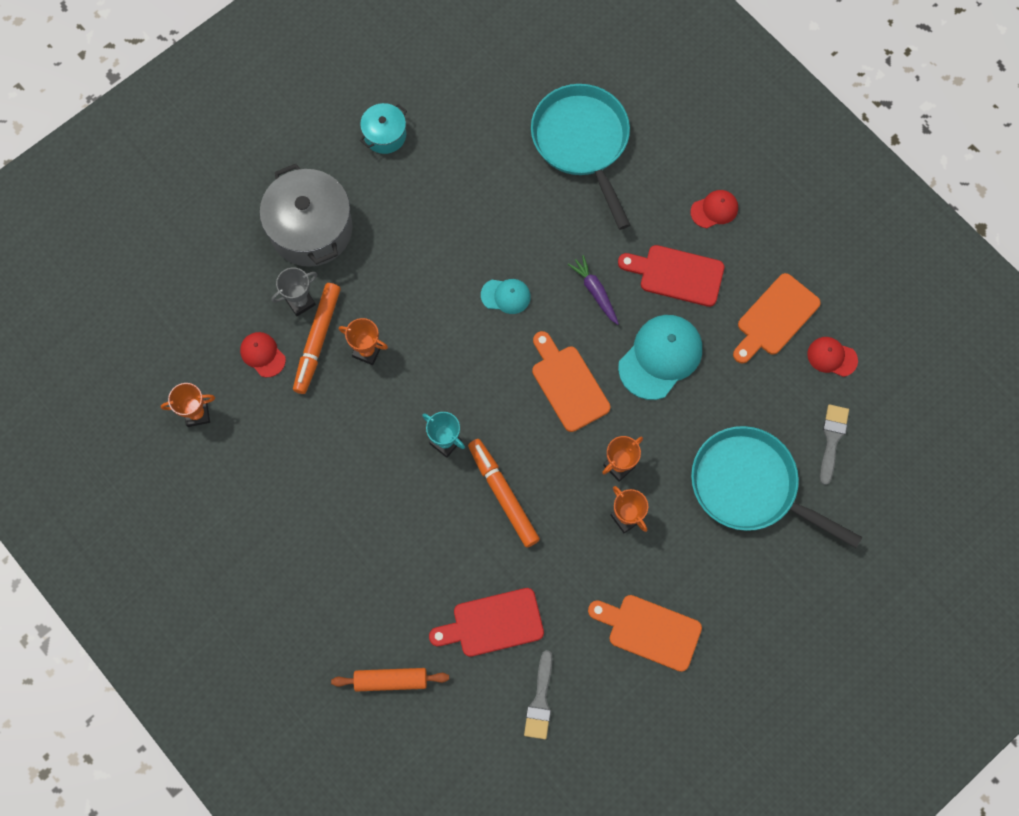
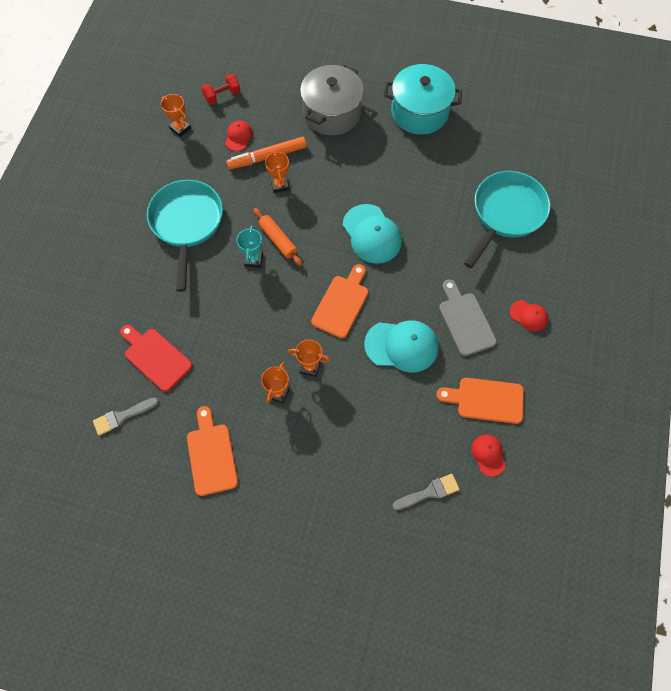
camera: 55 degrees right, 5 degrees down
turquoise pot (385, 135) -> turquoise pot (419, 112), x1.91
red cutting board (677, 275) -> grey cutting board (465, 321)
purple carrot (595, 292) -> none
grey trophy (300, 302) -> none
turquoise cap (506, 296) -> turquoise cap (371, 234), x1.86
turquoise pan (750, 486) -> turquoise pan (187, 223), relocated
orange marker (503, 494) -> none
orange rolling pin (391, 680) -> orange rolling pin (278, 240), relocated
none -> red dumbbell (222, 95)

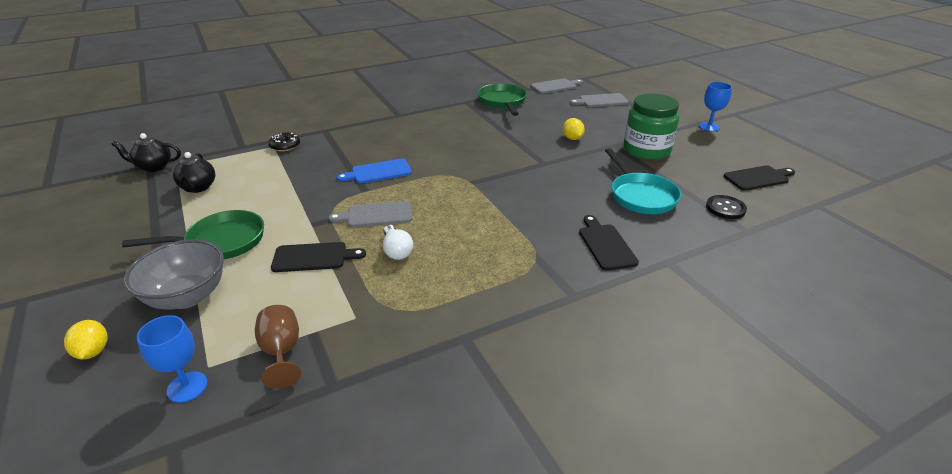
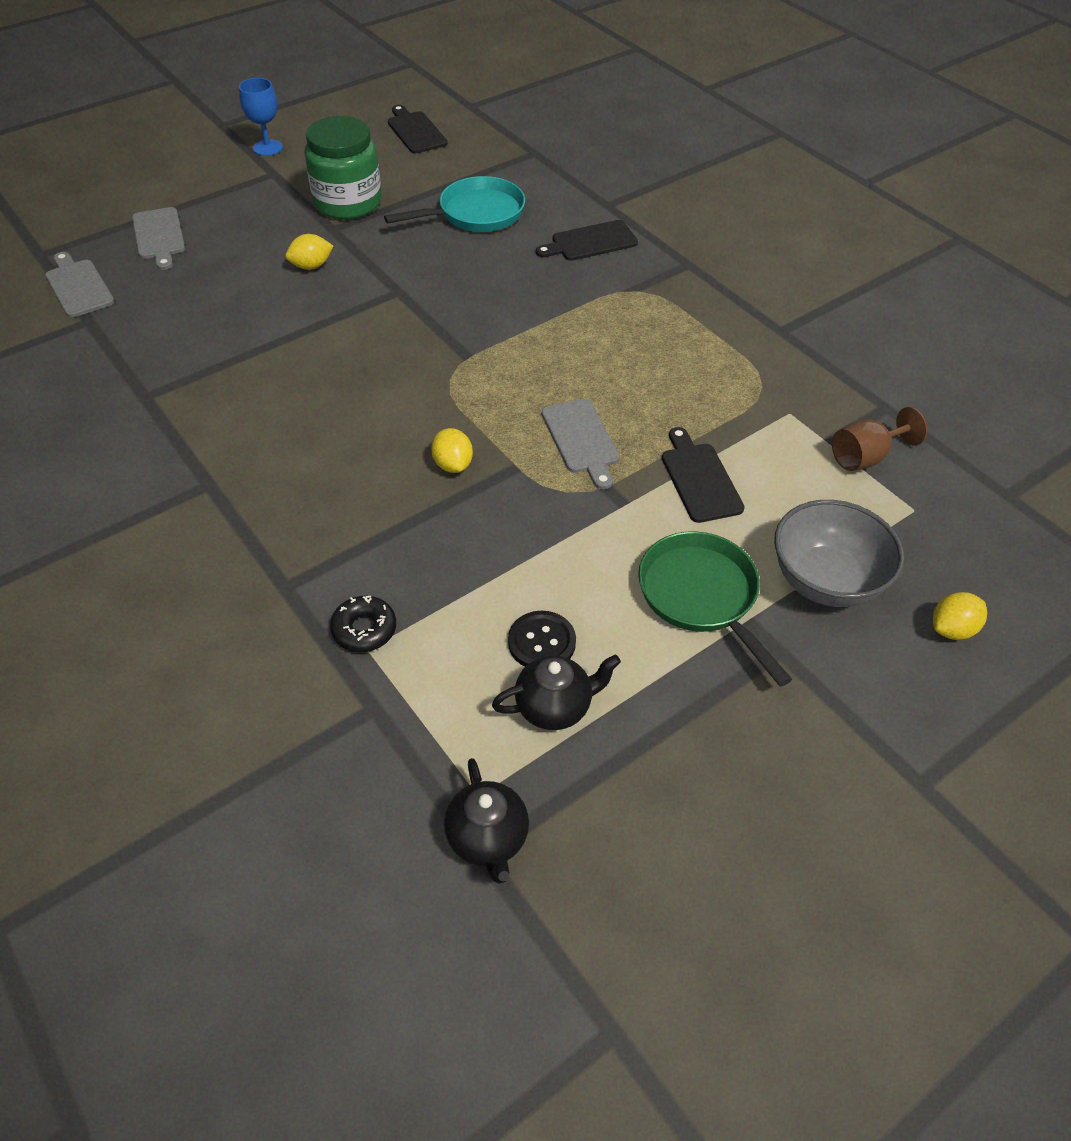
camera: 100 degrees left, 15 degrees up
green pan (502, 102) -> none
blue cutting board (378, 172) -> yellow lemon (453, 464)
black button (725, 208) -> black button (541, 642), relocated
white light bulb (396, 250) -> none
blue goblet (187, 387) -> none

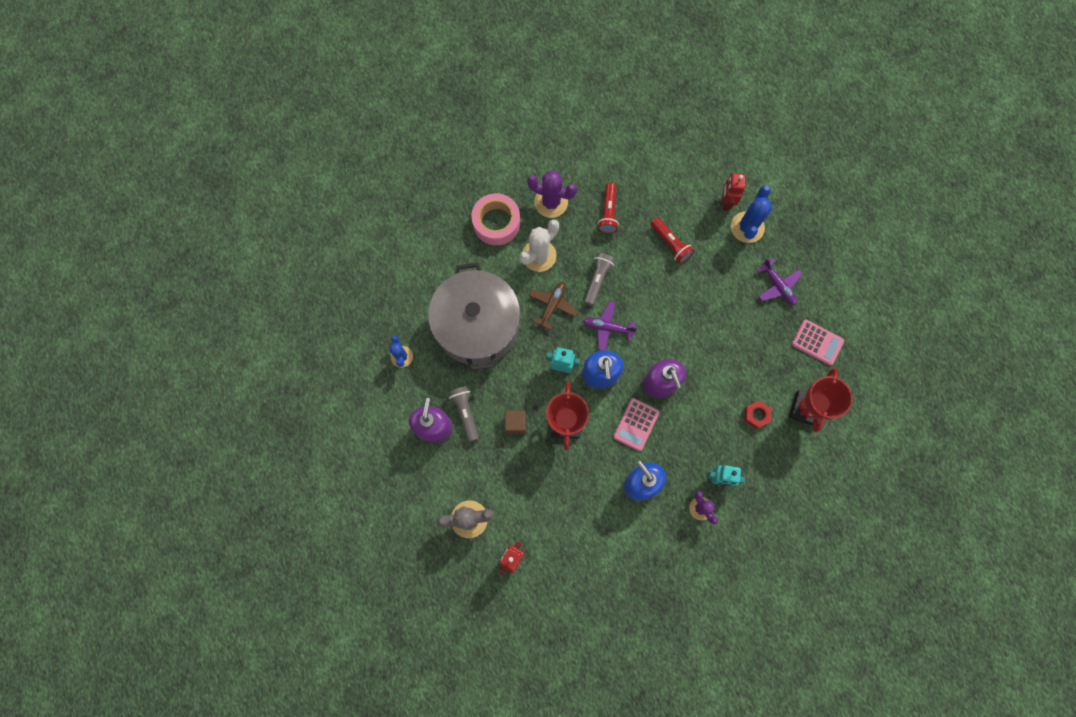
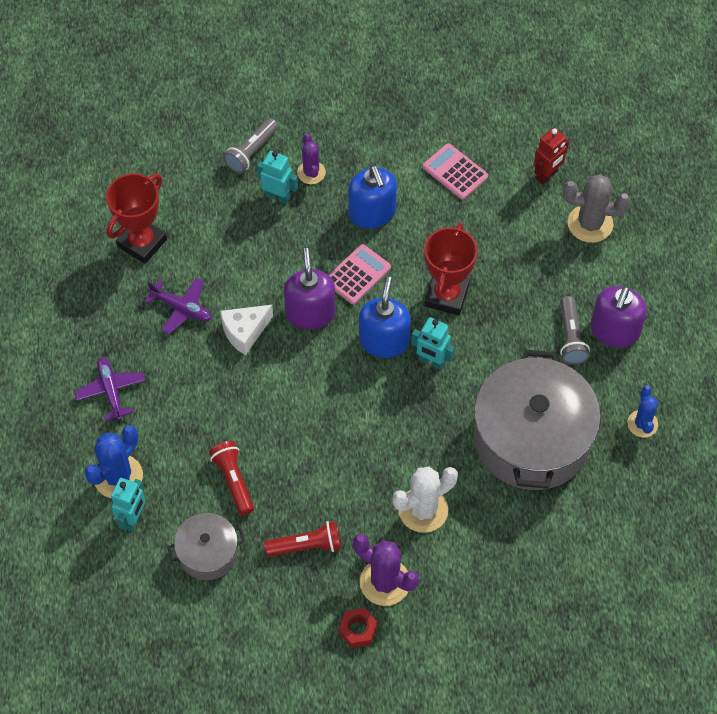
camera: 165 degrees left, 15 degrees down
red robot (726, 202) -> turquoise robot (133, 519)
red flashlight (608, 213) -> red flashlight (306, 546), 60 degrees clockwise
pink tape (496, 223) -> none
grey flashlight (597, 280) -> grey flashlight (251, 152), relocated
brown plane (552, 305) -> none
purple plane (607, 327) -> purple plane (182, 308), relocated
pink calculator (817, 342) -> pink calculator (455, 172), relocated
red nut (756, 415) -> red nut (358, 630), relocated
brown cube (515, 423) -> none
none -> white cheese (245, 332)
none -> grey pot (208, 553)

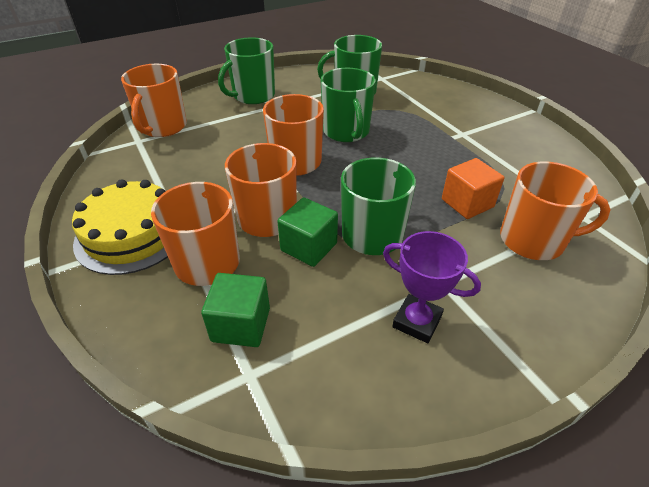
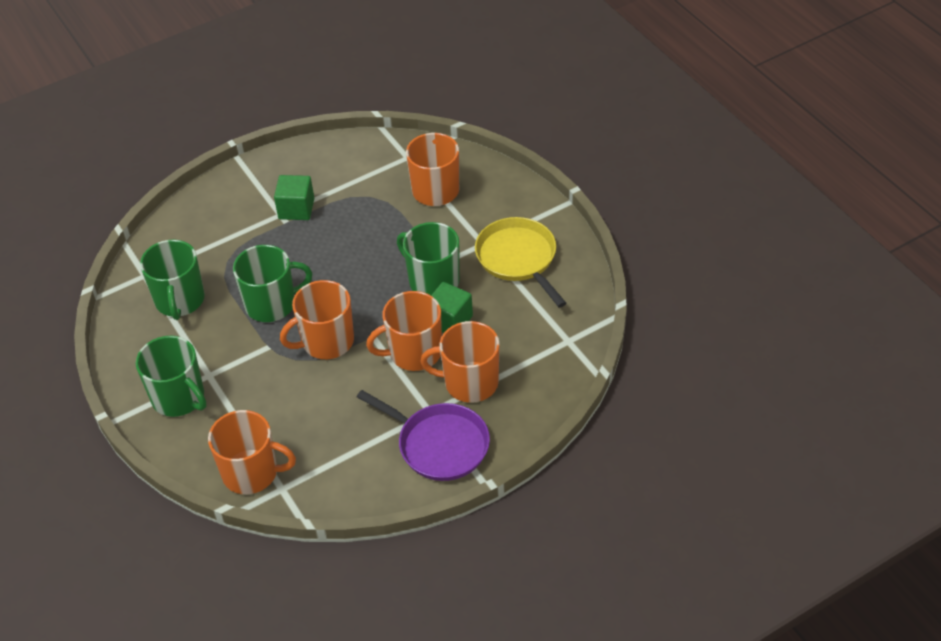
camera: 90 degrees left, 5 degrees up
orange cube (467, 203) -> none
yellow cake (132, 234) -> purple pan (439, 444)
purple trophy (417, 321) -> yellow pan (518, 258)
green cube (241, 324) -> green cube (296, 209), relocated

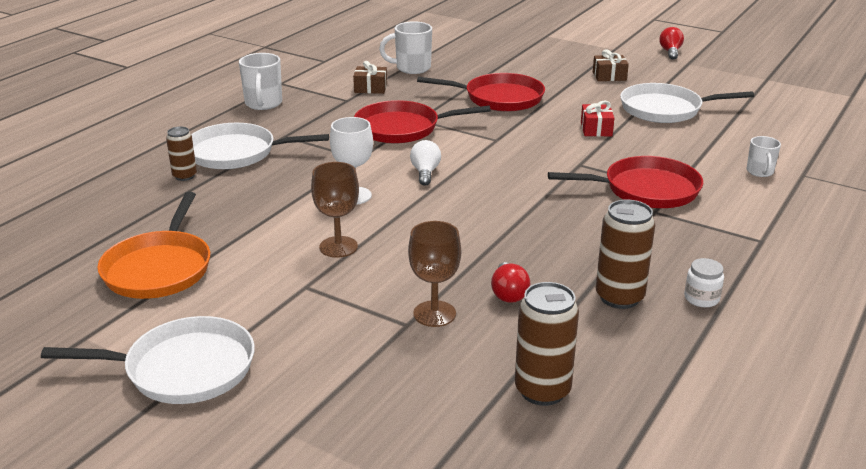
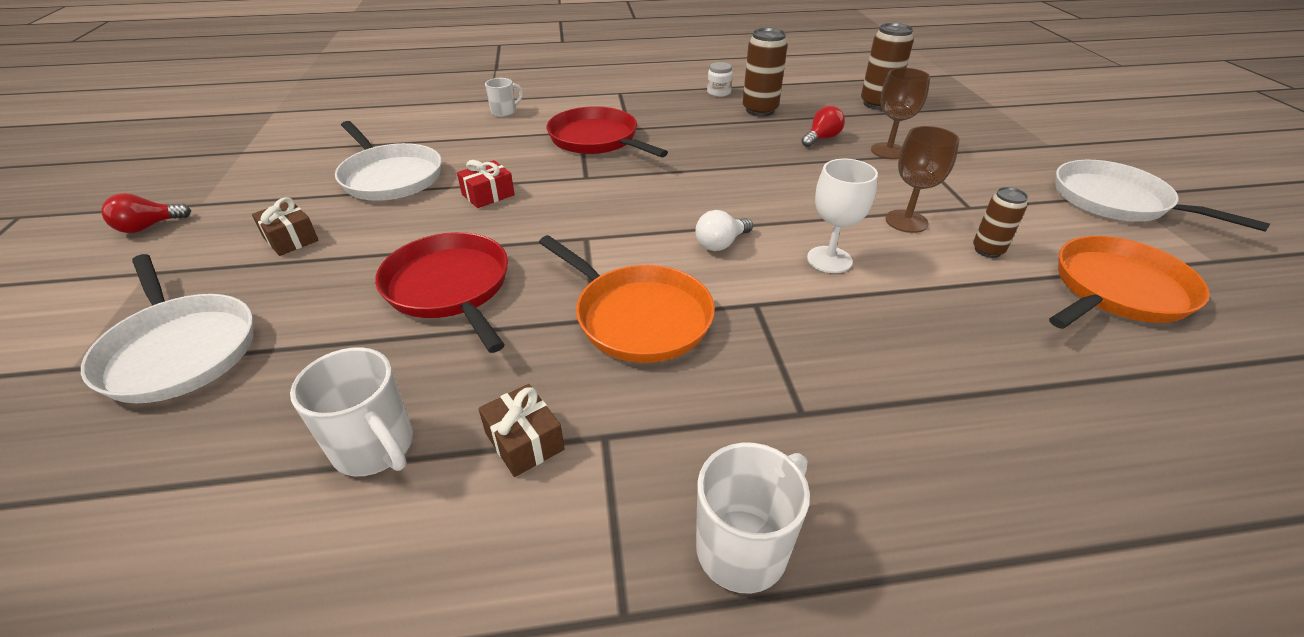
camera: 130 degrees left, 10 degrees up
red pan (401, 128) -> orange pan (638, 317)
white pan (236, 153) -> white pan (179, 350), relocated
brown can (184, 176) -> brown can (987, 250), relocated

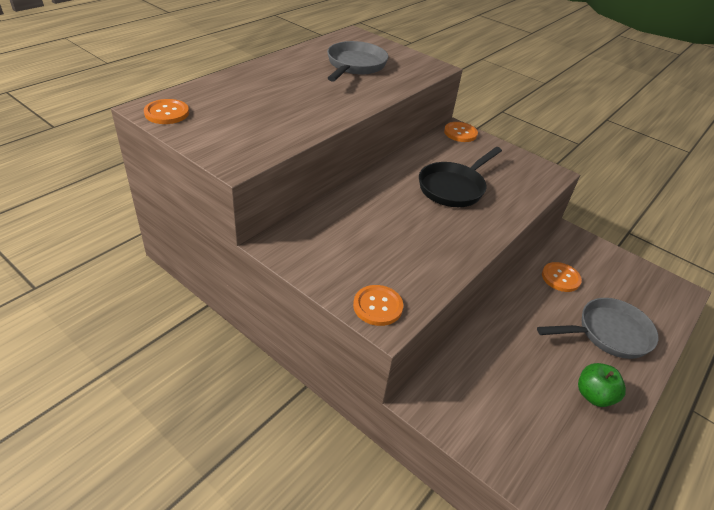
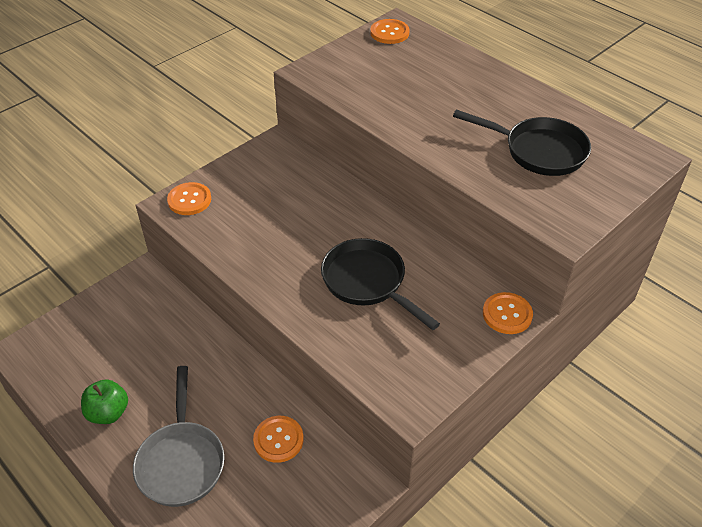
camera: 100 degrees right, 5 degrees up
grey pan (355, 66) -> black pan (538, 151)

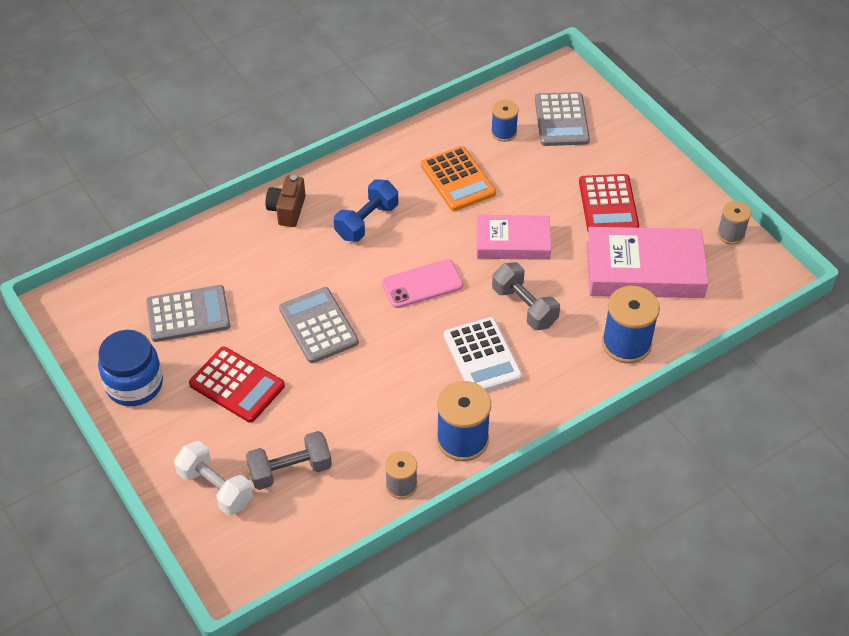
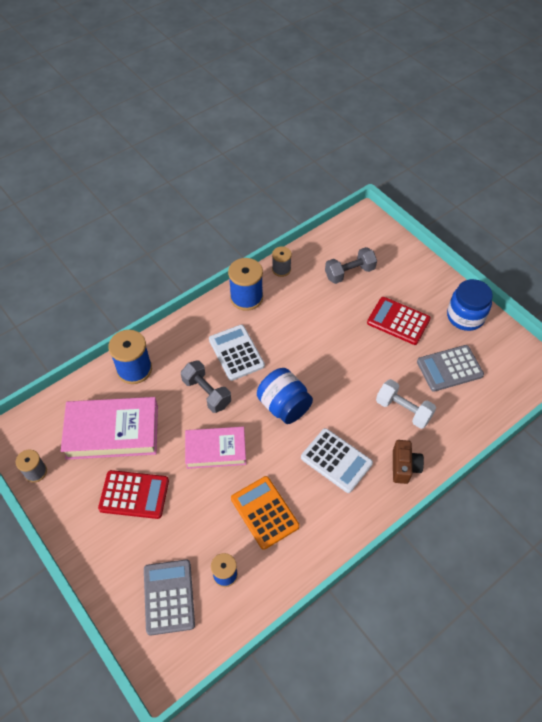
camera: 175 degrees right, 5 degrees up
red calculator (608, 205) -> red calculator (134, 495), 105 degrees clockwise
blue dumbbell (367, 221) -> white calculator (336, 460)
pink phone (422, 284) -> blue jar (284, 406)
grey calculator (318, 326) -> none
white dumbbell (215, 488) -> white dumbbell (403, 410), relocated

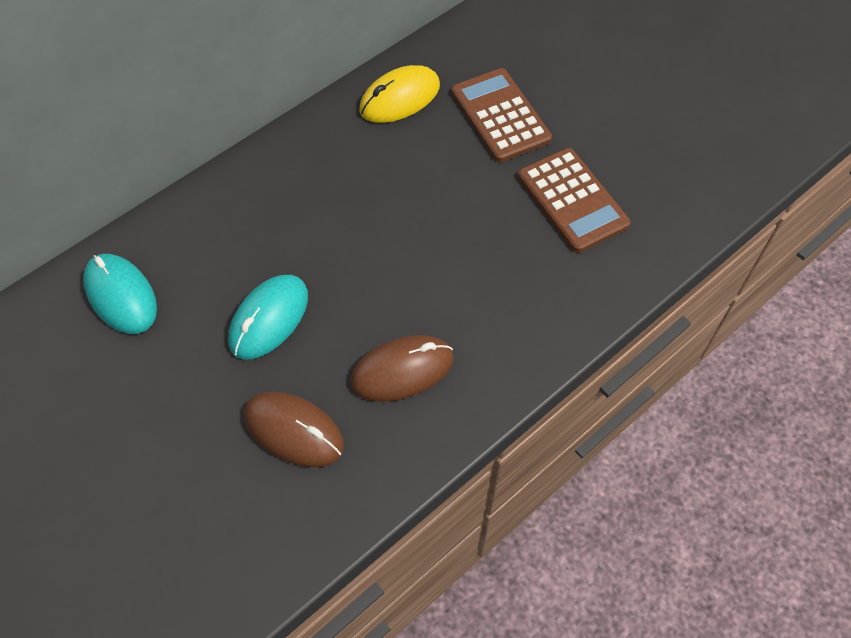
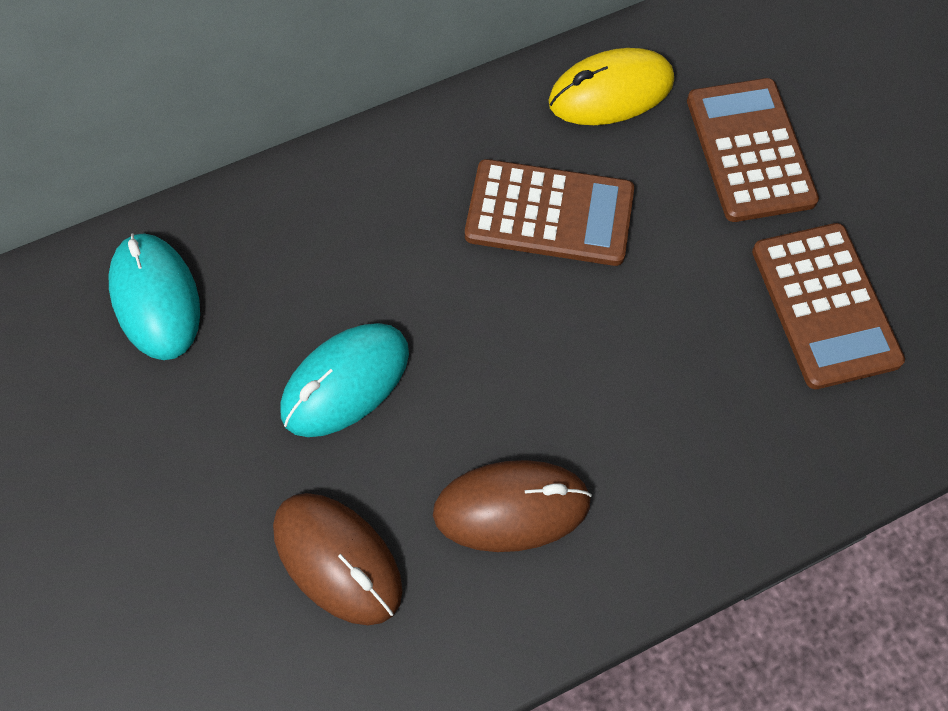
camera: 15 degrees right, 5 degrees up
none -> brown calculator (549, 214)

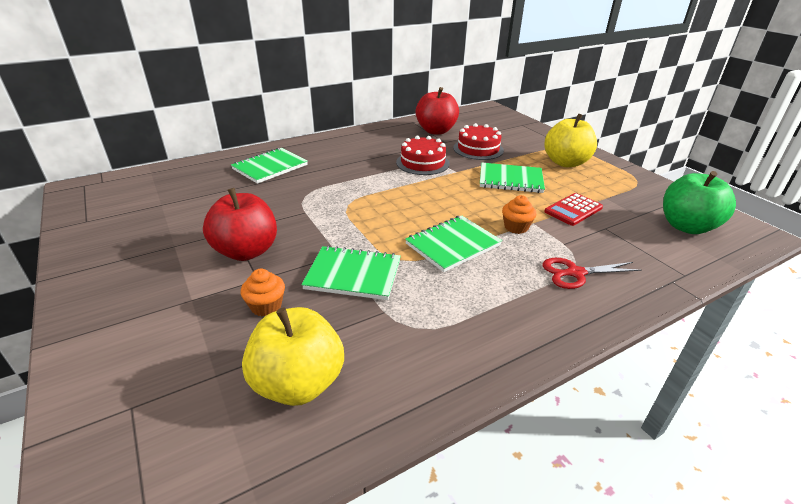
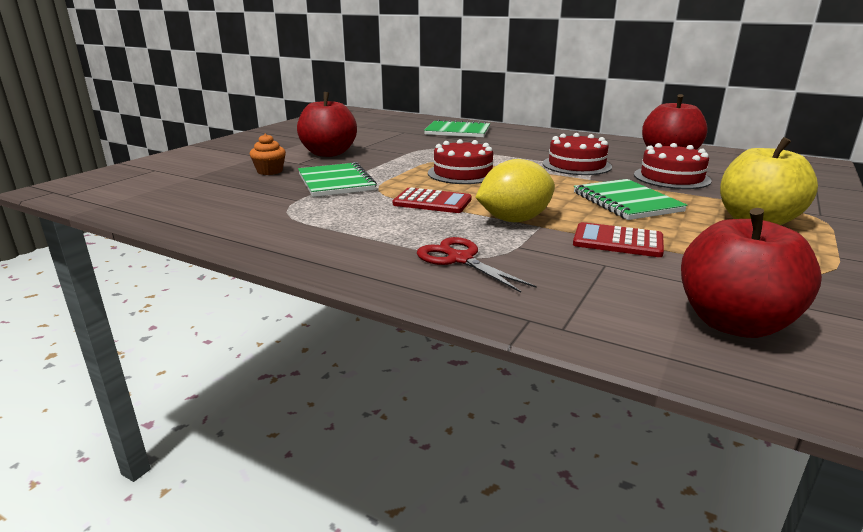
camera: 60 degrees right, 10 degrees down
green apple (686, 226) -> red apple (734, 323)
orange cupcake (516, 227) -> yellow lemon (514, 220)
green notebook (452, 244) -> red calculator (432, 202)
yellow apple (298, 383) -> none
none -> red cake (462, 173)

